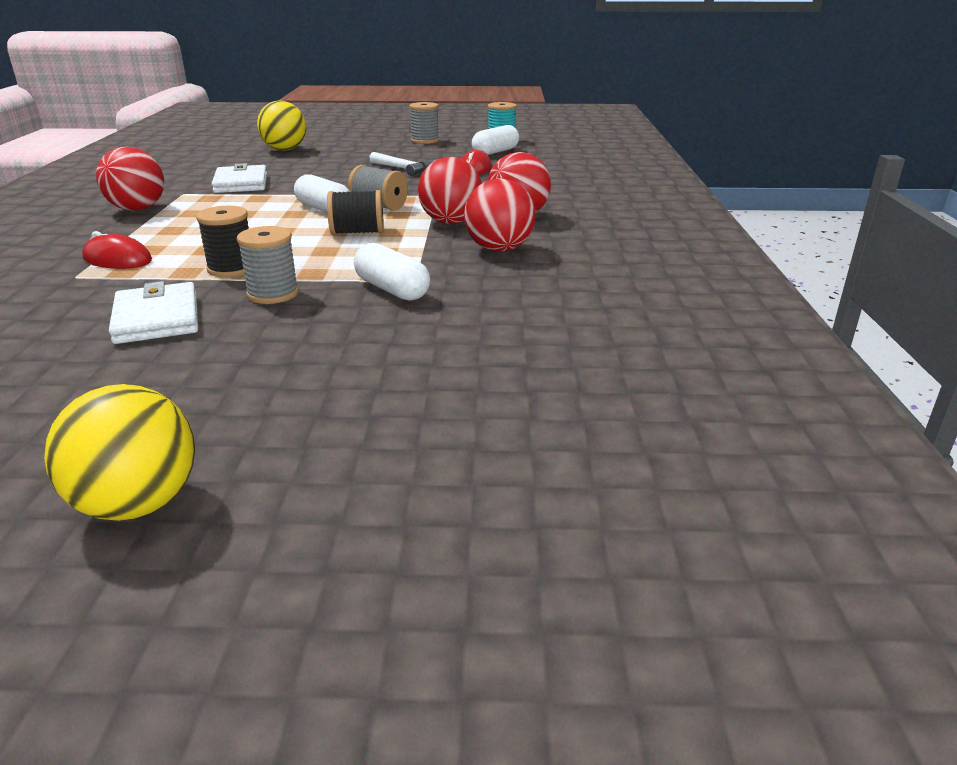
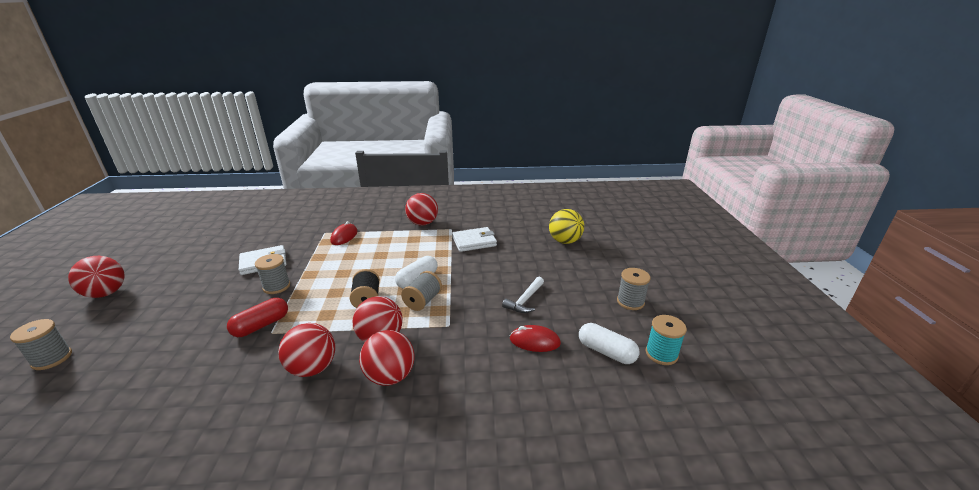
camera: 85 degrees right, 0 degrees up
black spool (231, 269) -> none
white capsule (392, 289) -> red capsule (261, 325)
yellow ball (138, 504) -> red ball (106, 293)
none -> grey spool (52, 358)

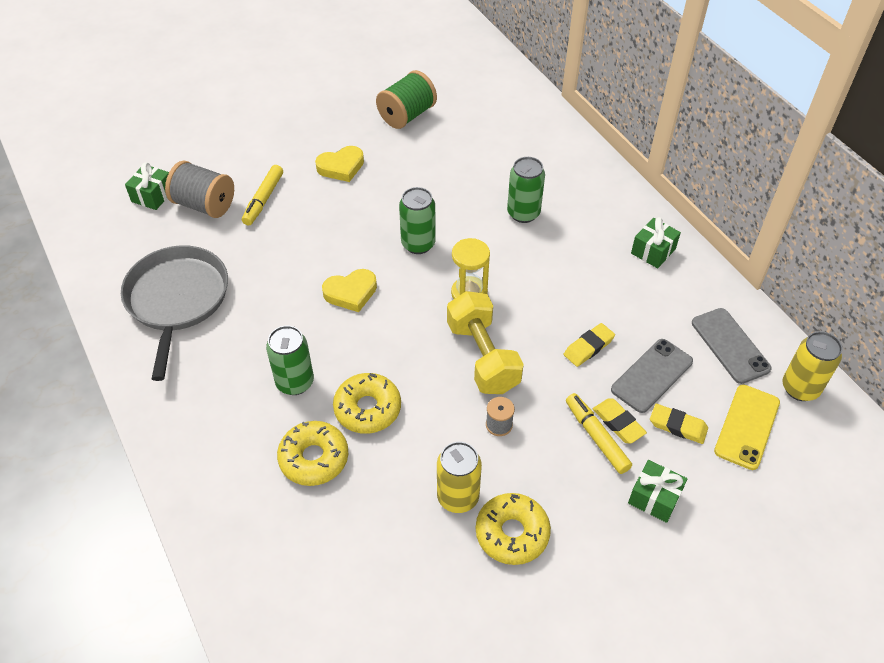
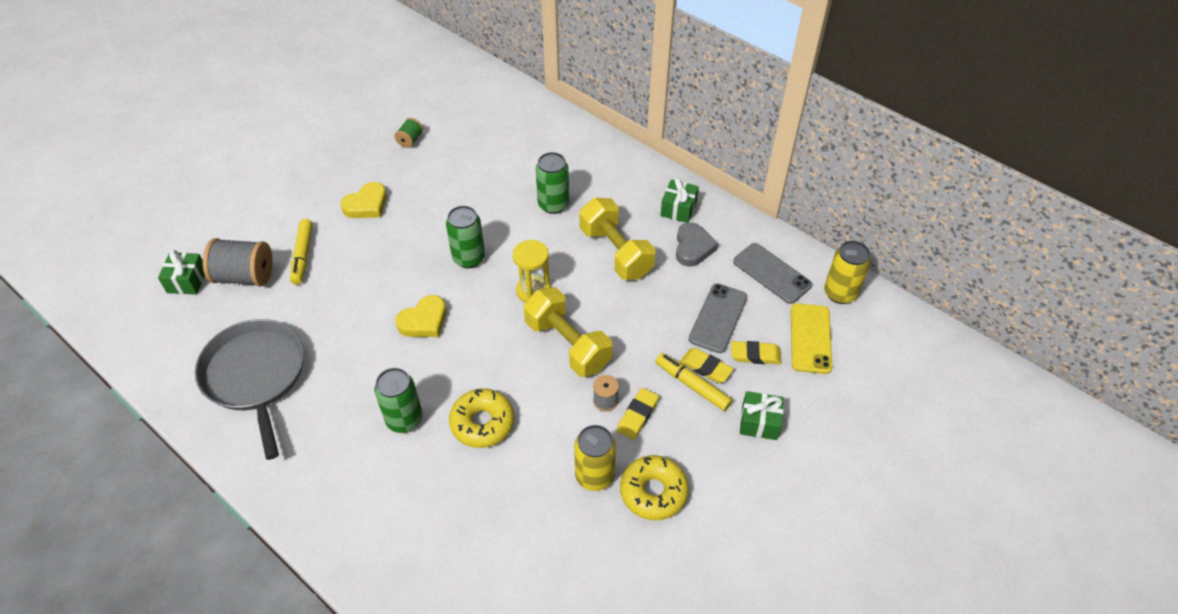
camera: 20 degrees left, 0 degrees up
green spool (407, 115) -> green spool (410, 140), x0.51
yellow eraser (588, 347) -> yellow eraser (637, 415), relocated
yellow donut (314, 458) -> none
none -> yellow dumbbell (616, 252)
none -> grey heart (693, 247)

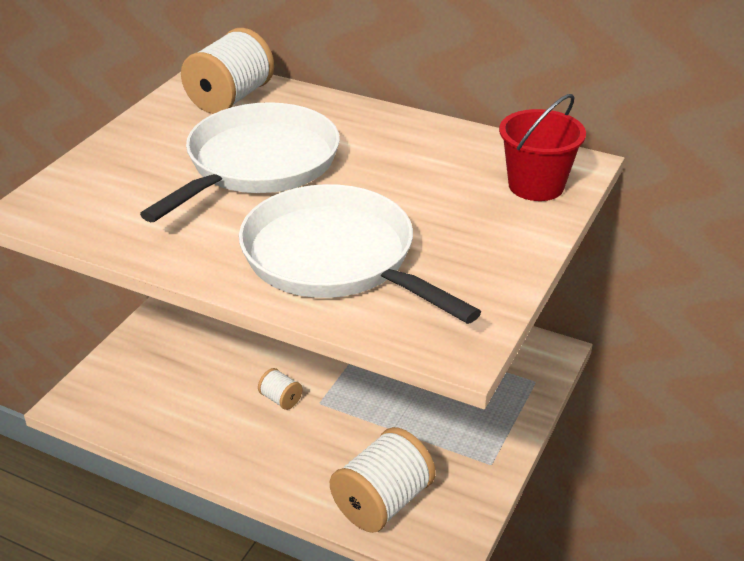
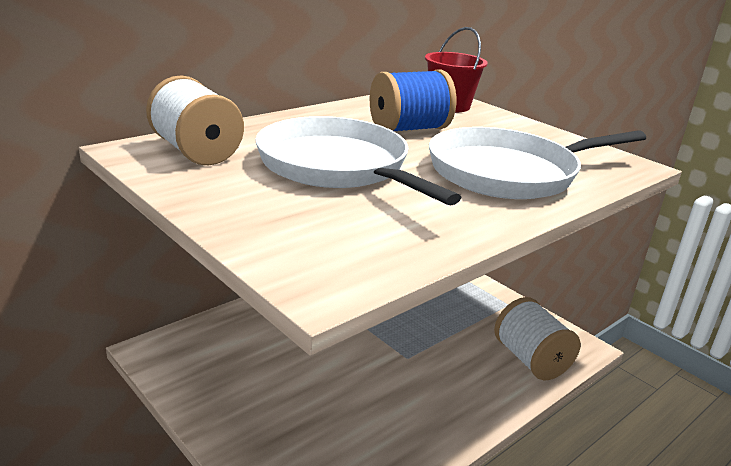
camera: 70 degrees left, 10 degrees down
white spool (280, 399) -> none
none -> blue spool (409, 129)

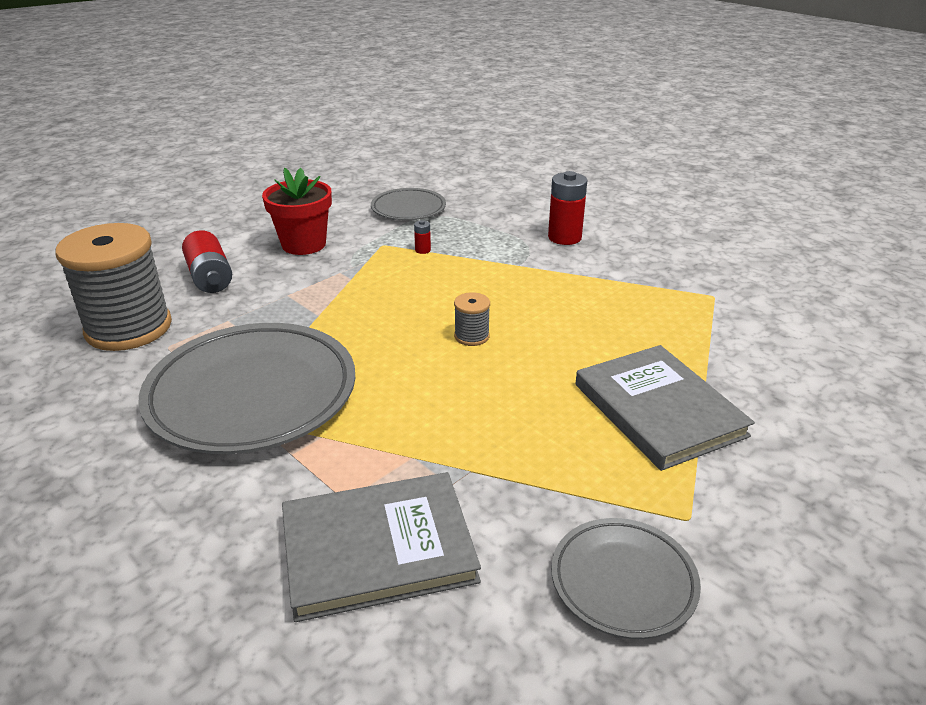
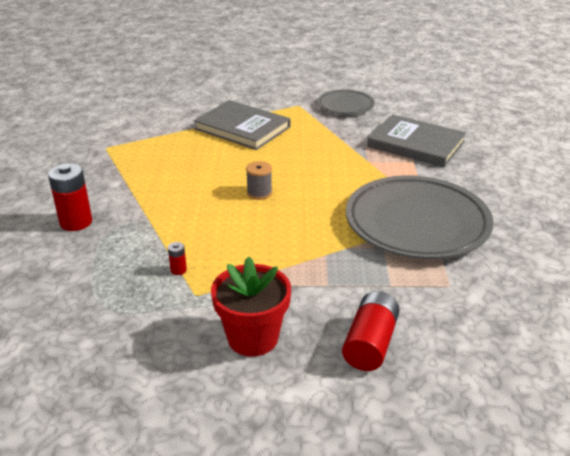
camera: 135 degrees left, 0 degrees up
grey plate (408, 209) -> none
grey spool (129, 328) -> none
grey book (659, 410) -> grey book (242, 128), 75 degrees counterclockwise

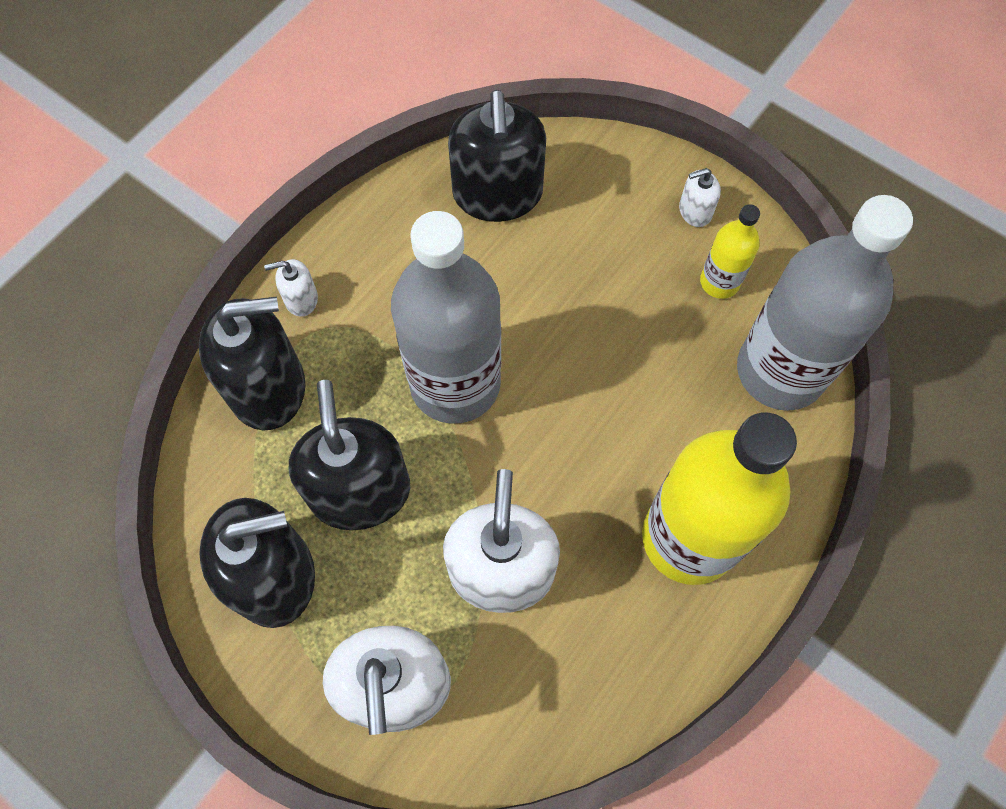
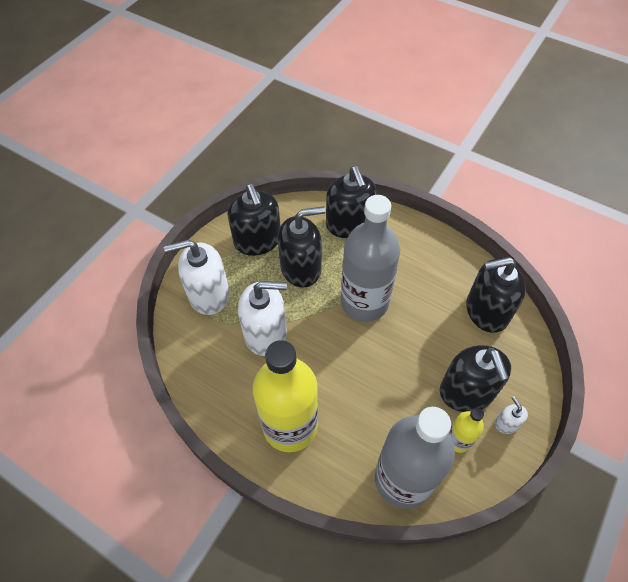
camera: 85 degrees right, 10 degrees down
white soap dispenser (301, 299) -> none
none -> black soap dispenser (467, 391)

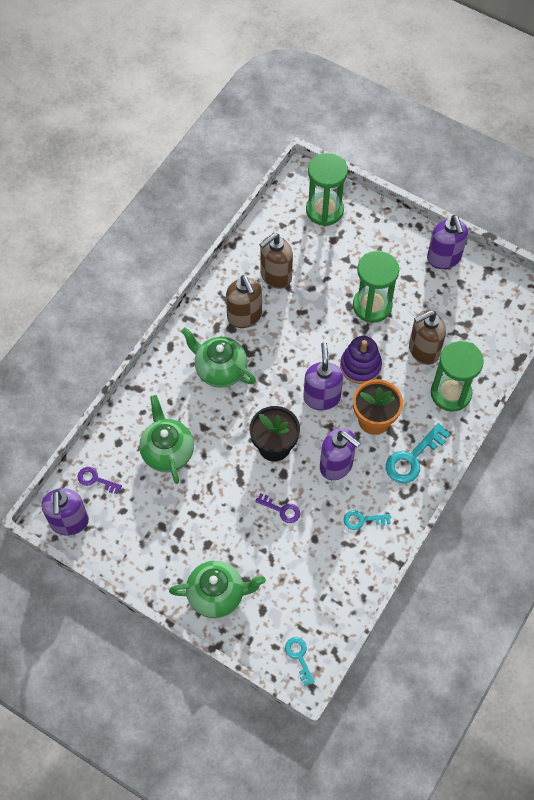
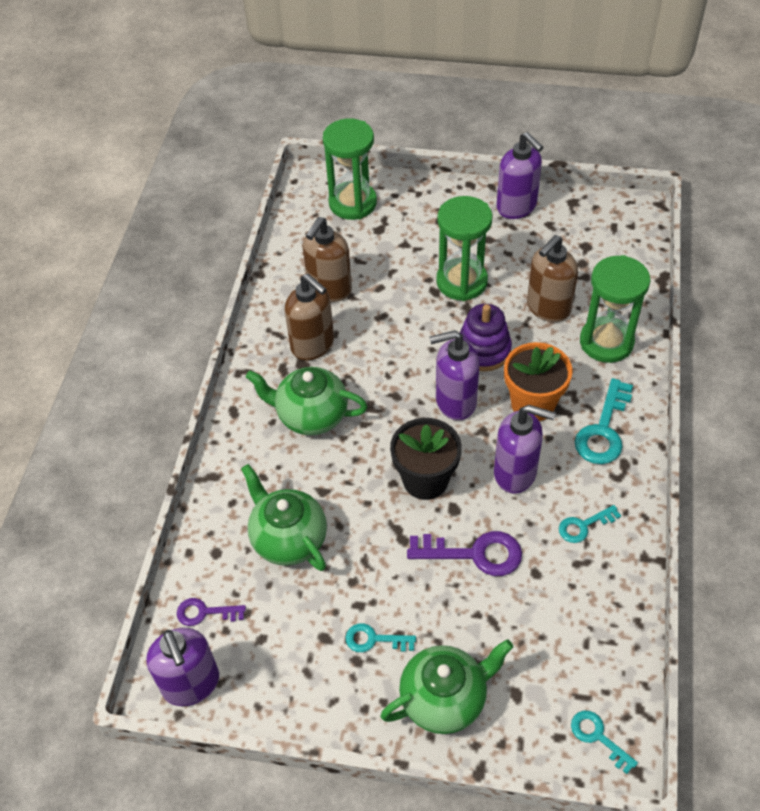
camera: 20 degrees left, 10 degrees down
purple soap dispenser (321, 397) -> purple soap dispenser (455, 402), 75 degrees counterclockwise
purple key (282, 510) -> purple key (475, 554), x1.70
none -> turquoise key (374, 639)

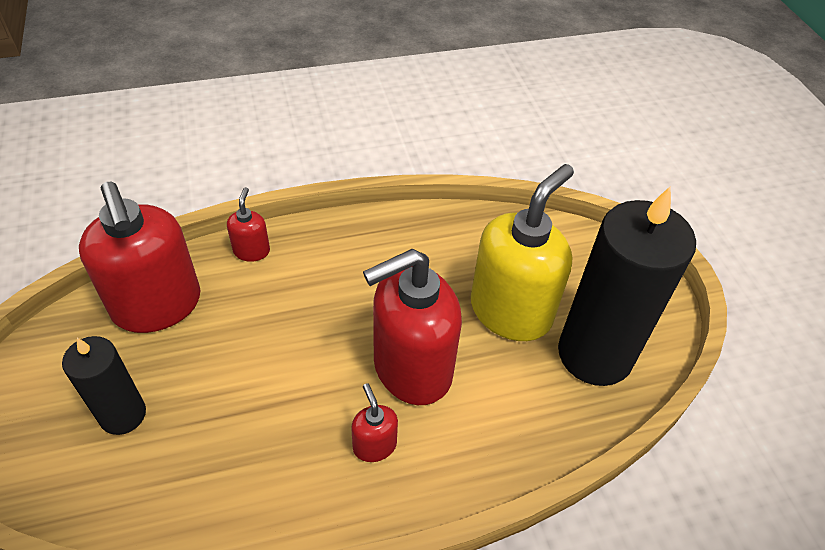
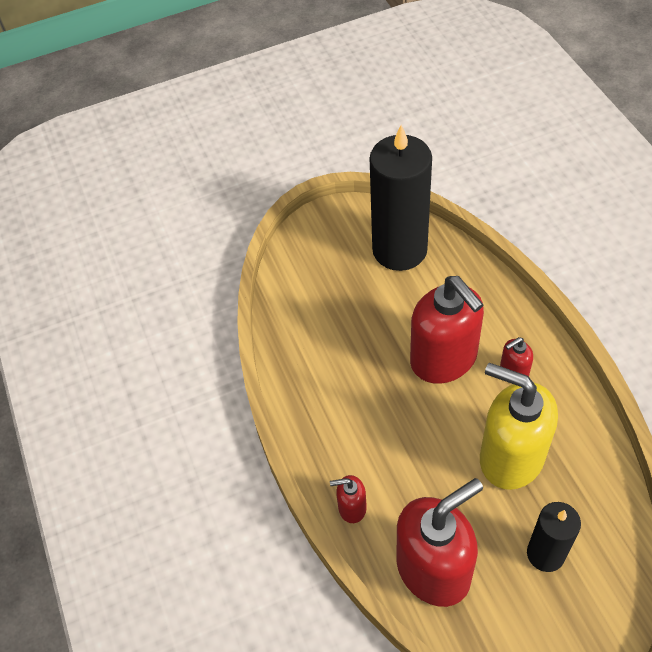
camera: 90 degrees left, 5 degrees up
yellow soap dispenser (511, 311) -> yellow soap dispenser (510, 457), relocated

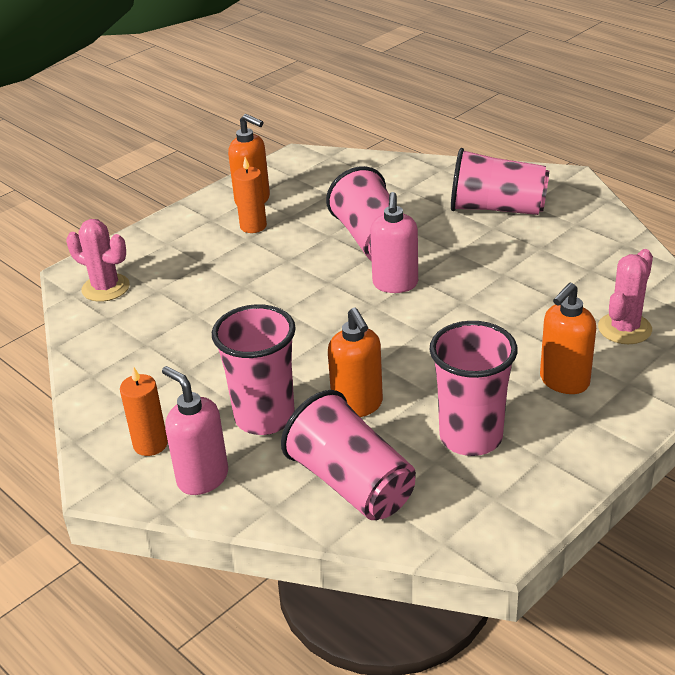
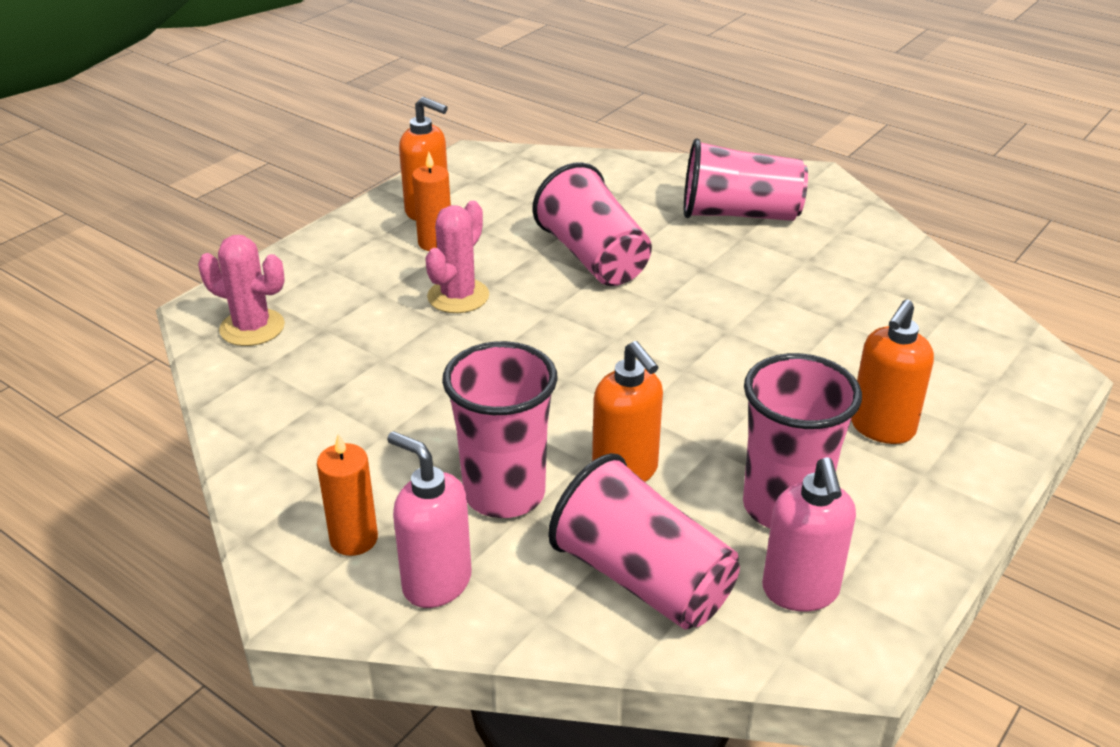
camera: 10 degrees left, 0 degrees up
pink soap dispenser (395, 284) -> pink soap dispenser (800, 591), relocated
pink cactus (624, 328) -> pink cactus (458, 296), relocated

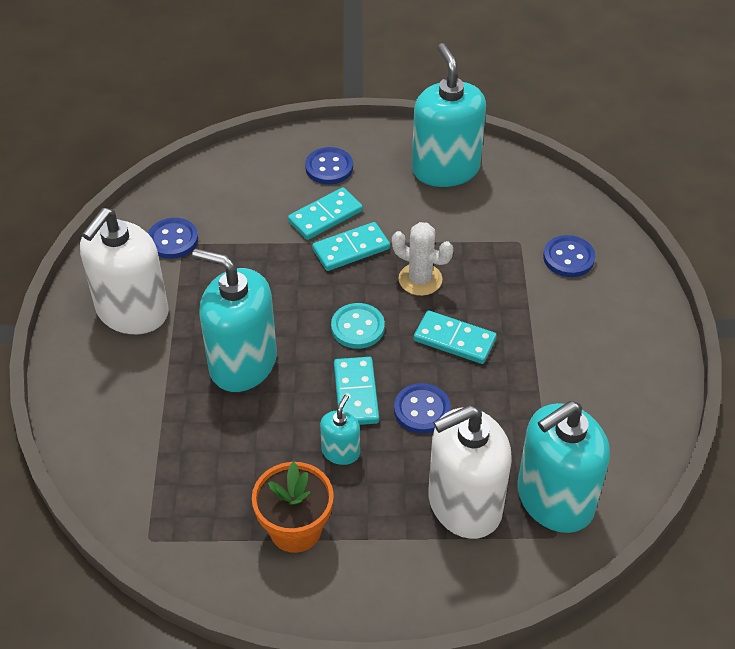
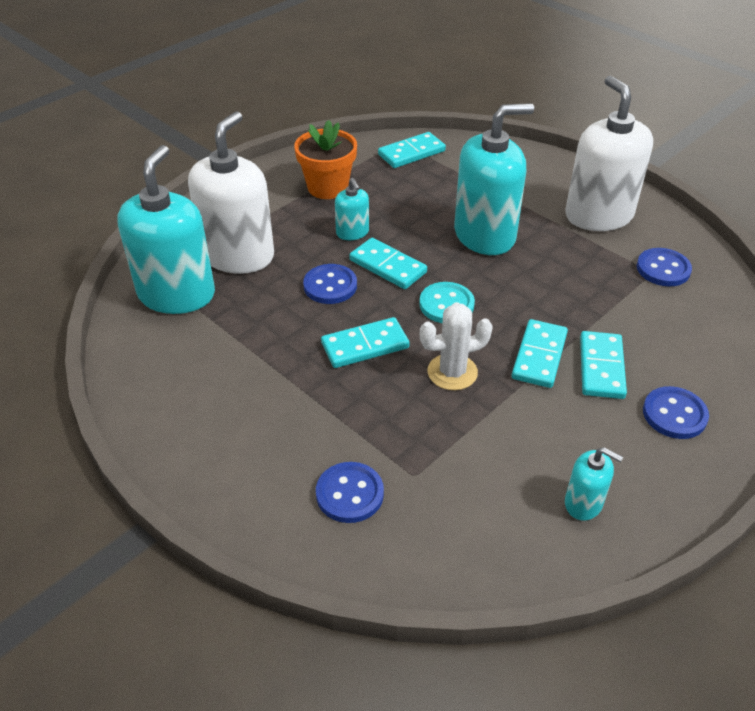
camera: 135 degrees right, 5 degrees down
turquoise soap dispenser (445, 169) -> turquoise soap dispenser (583, 503), x0.47
none -> turquoise domino (411, 153)

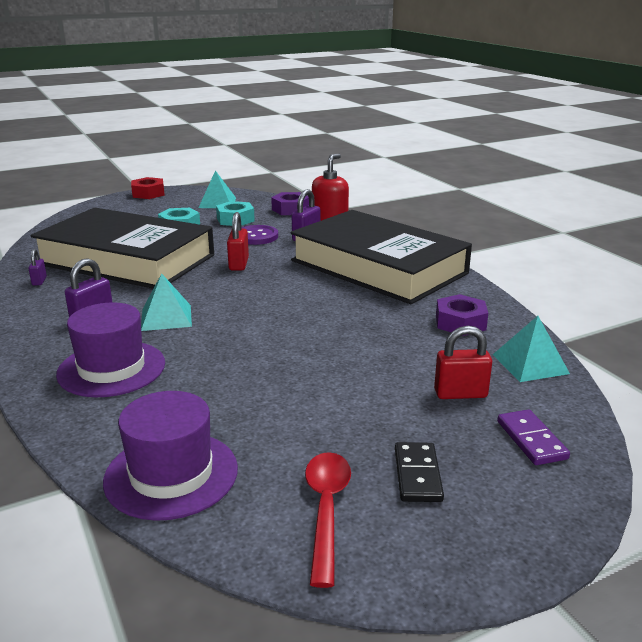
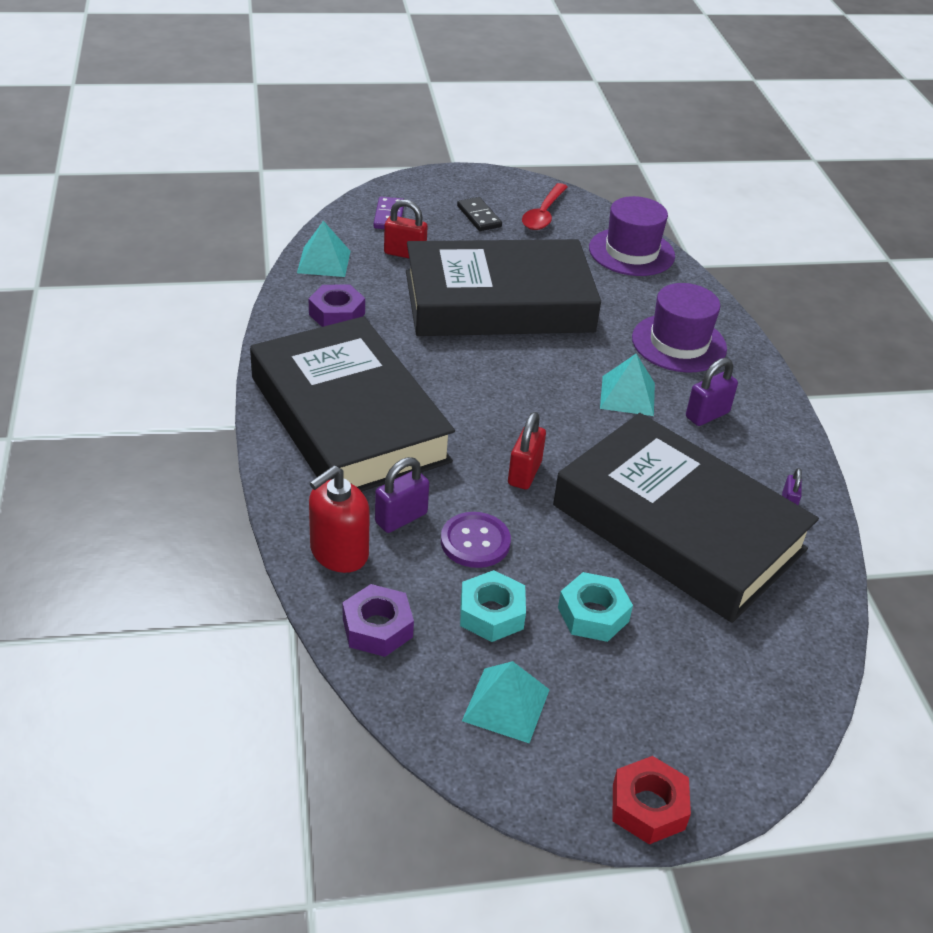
camera: 165 degrees left, 15 degrees up
black domino (418, 475) -> black domino (479, 216), 45 degrees counterclockwise
none -> black book (498, 302)

